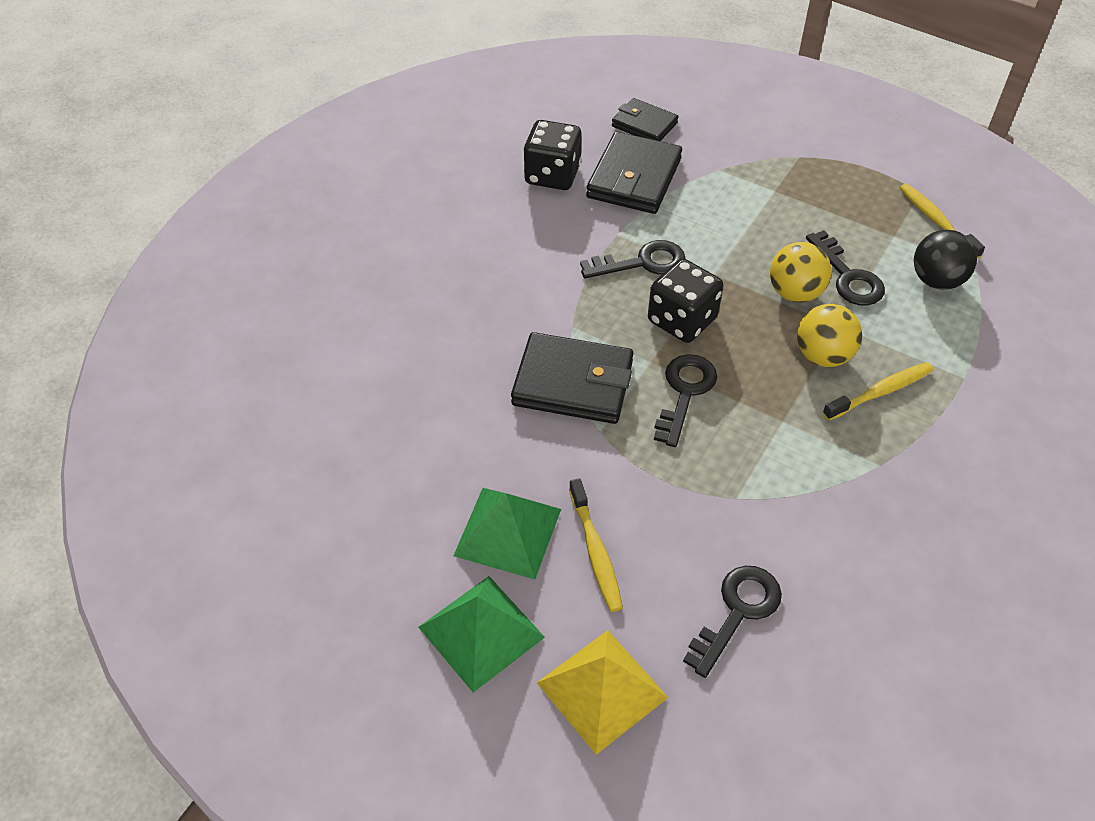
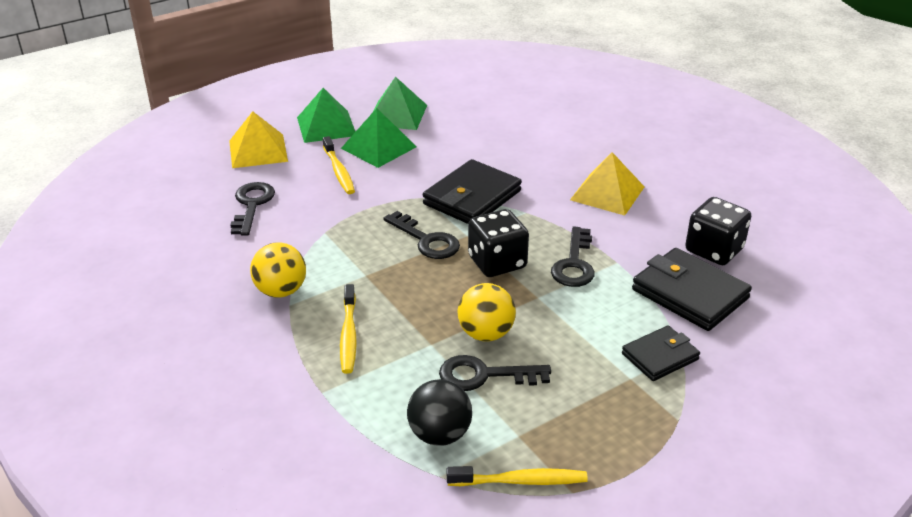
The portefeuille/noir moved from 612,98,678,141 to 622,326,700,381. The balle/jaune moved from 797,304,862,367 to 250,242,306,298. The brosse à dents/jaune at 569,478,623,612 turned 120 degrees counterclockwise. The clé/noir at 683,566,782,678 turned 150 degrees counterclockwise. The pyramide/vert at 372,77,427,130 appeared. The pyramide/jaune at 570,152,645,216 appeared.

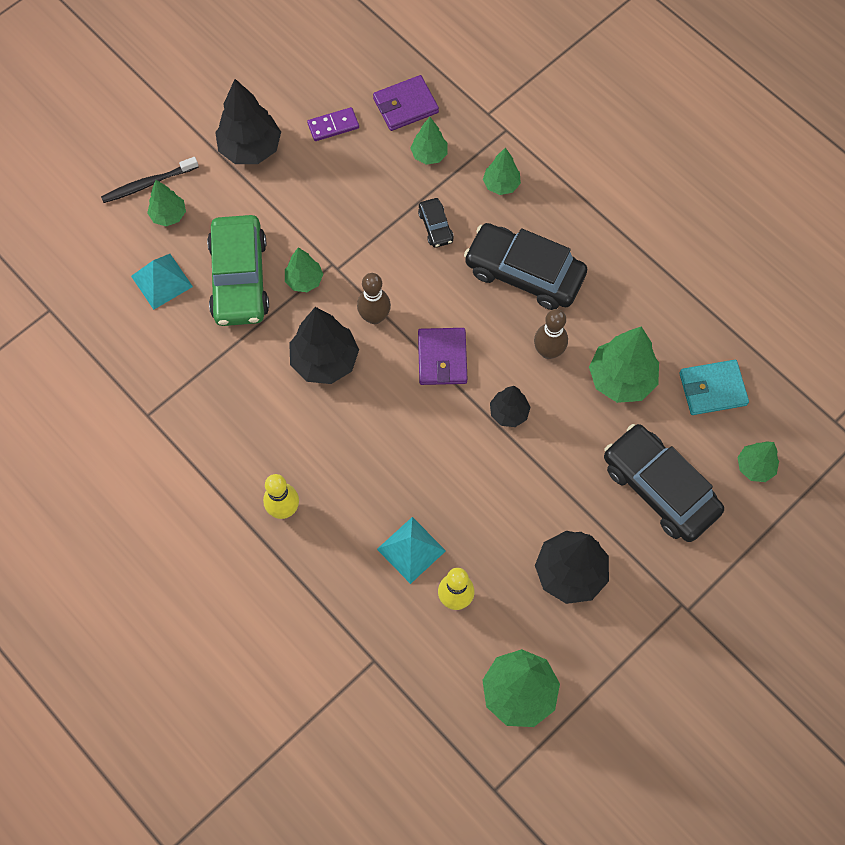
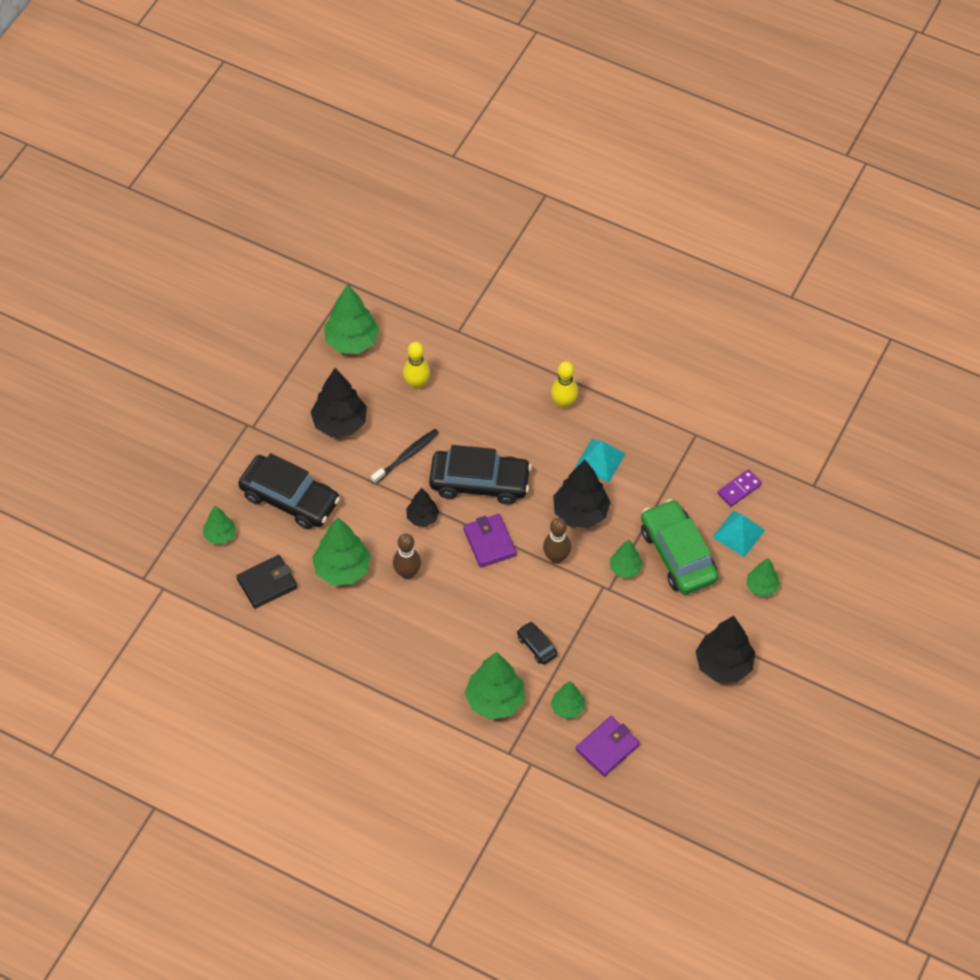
The domino/violet moved from 307,107,359,141 to 717,469,762,507. The arbre/vert at 483,147,521,195 changed to 1.74 times the size. The brosse à dents/noir moved from 101,157,199,203 to 371,429,439,484. The voiture/noir moved from 464,223,587,310 to 429,445,532,505. The portefeuille/turquoise at 679,360,749,415 became the portefeuille/noir at 236,555,297,609. The pyramide/turquoise moved from 377,517,446,584 to 575,439,625,482.

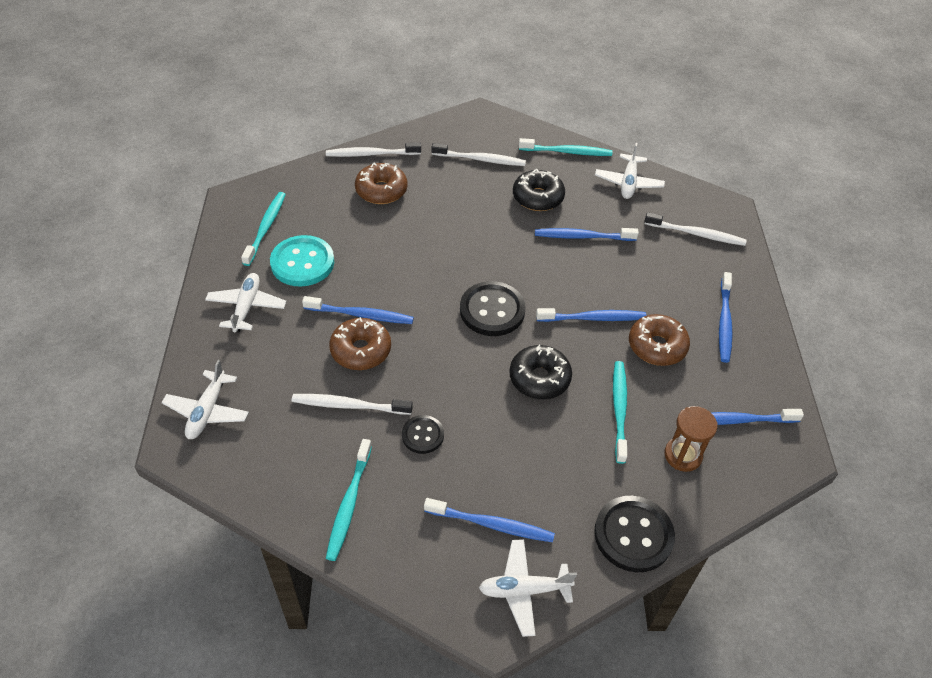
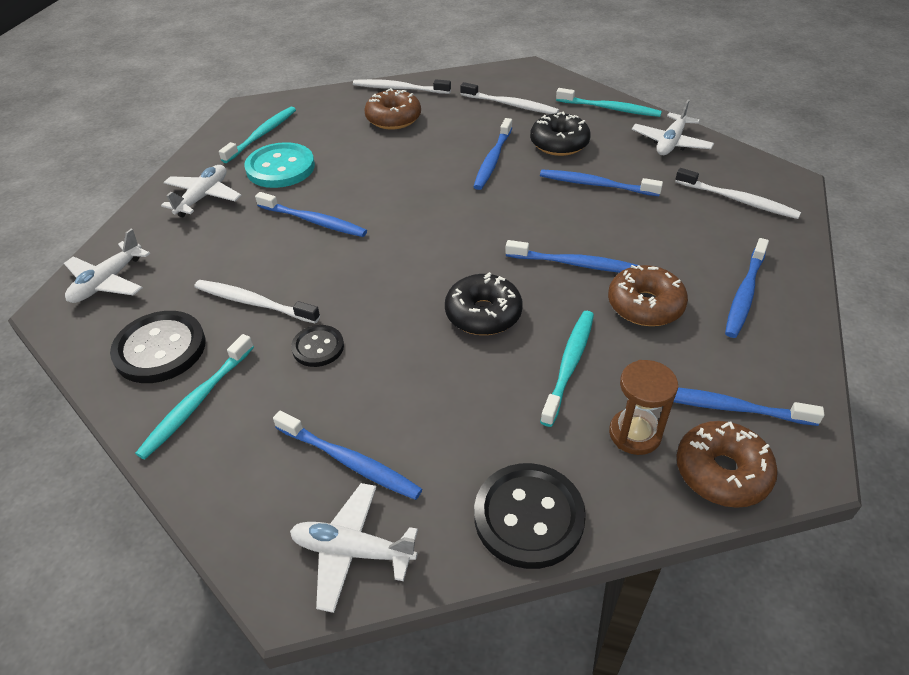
The bouton/noir moved from 460,281,526,336 to 110,311,206,383. The beignet/marron moved from 329,317,391,370 to 676,421,778,508. The brosse à dents/bleu at 473,118,512,190 appeared.

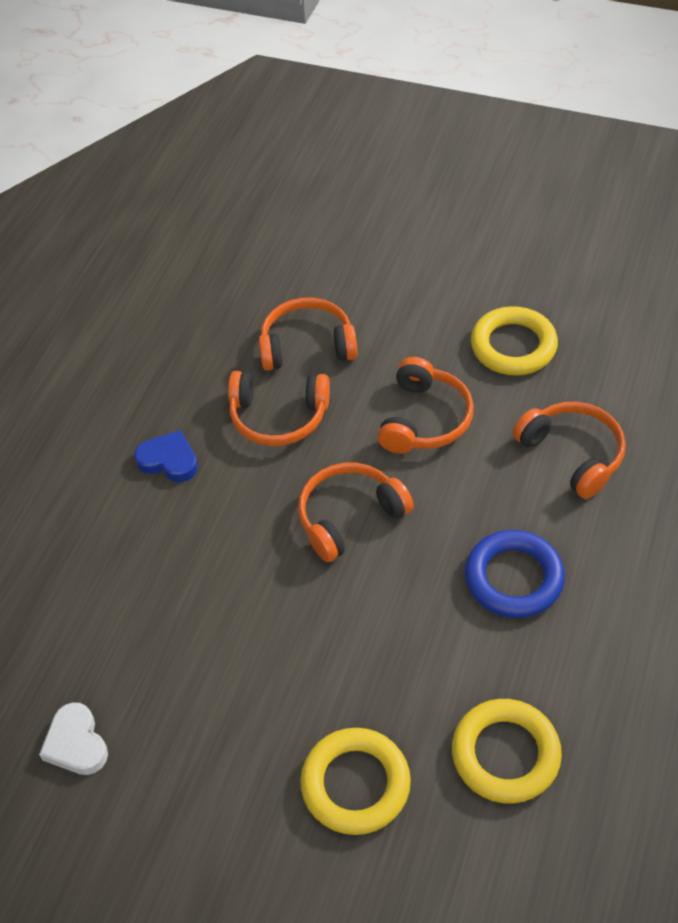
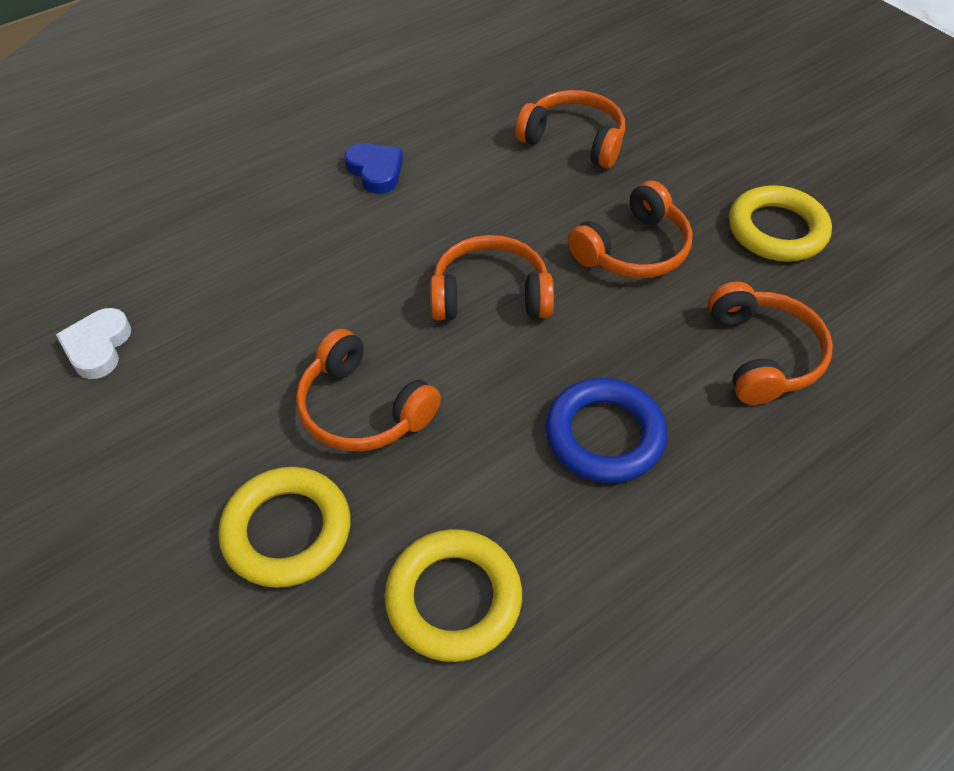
The casque audio/orange moved from 228,371,330,446 to 296,329,441,451.

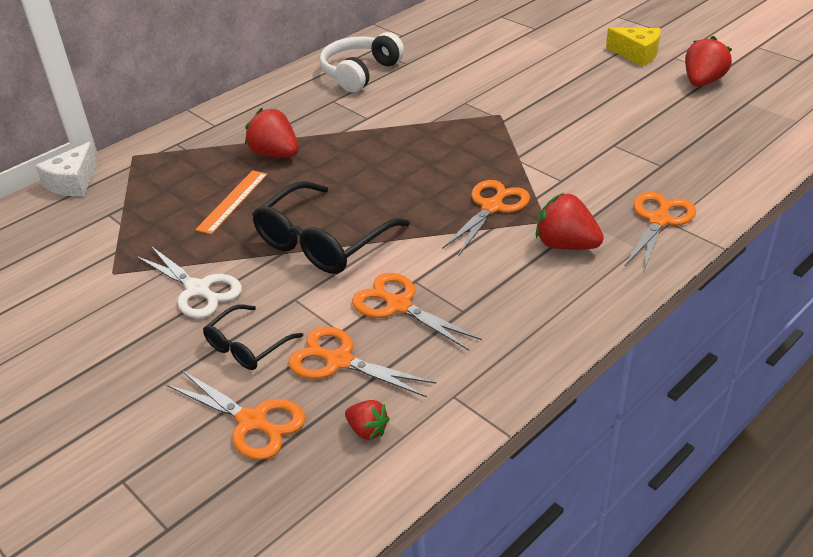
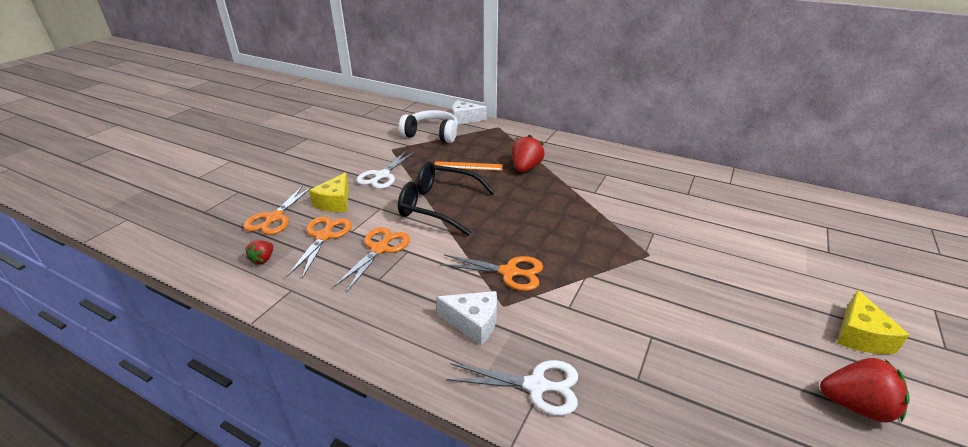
The casque audio/blanc moved from 320,32,404,93 to 399,110,458,143. The ciseaux/orange at 624,192,696,273 became the ciseaux/blanc at 446,360,578,416. The fraise/rouge at 536,193,604,250 was replaced by the fromage/blanc at 436,291,497,345. The lunettes/noir at 203,304,303,370 was replaced by the fromage/jaune at 309,172,349,212.

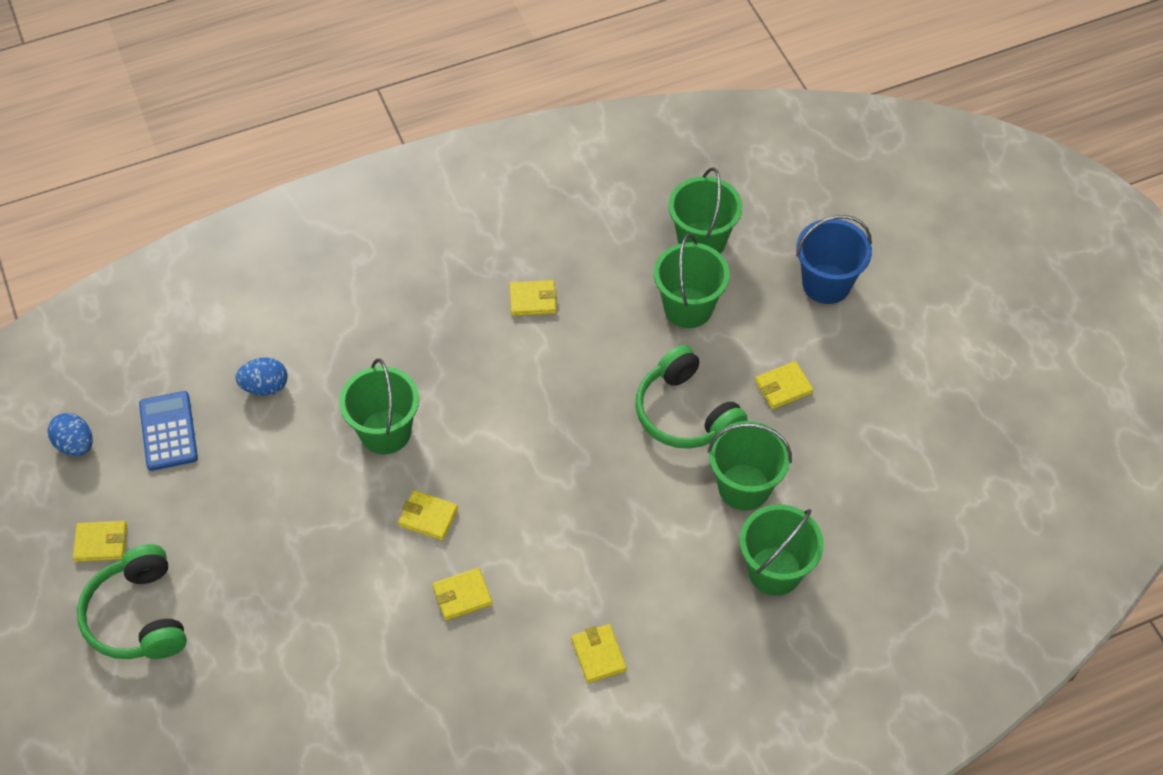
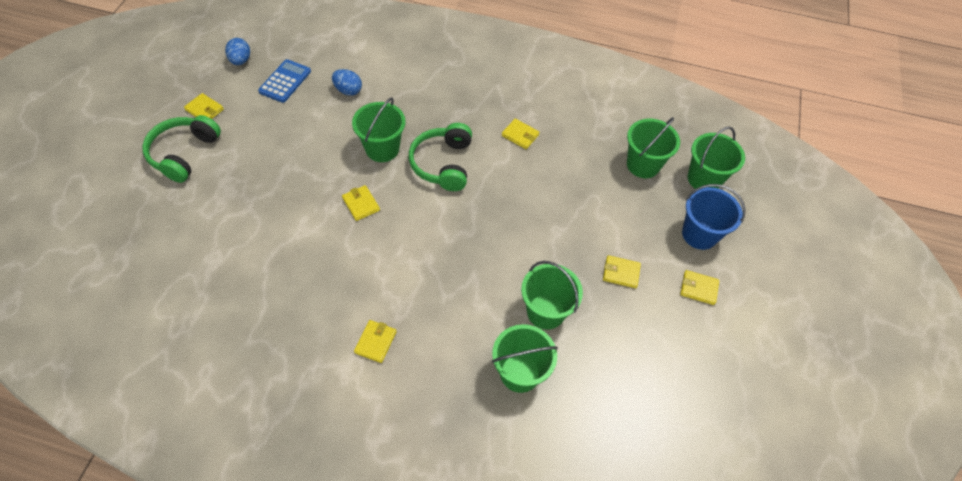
The seau/vert moved from 654,234,730,328 to 688,126,745,189. The casque audio/vert moved from 635,345,748,449 to 409,123,472,191. The portefeuille/jaune moved from 432,568,492,620 to 680,270,719,305.

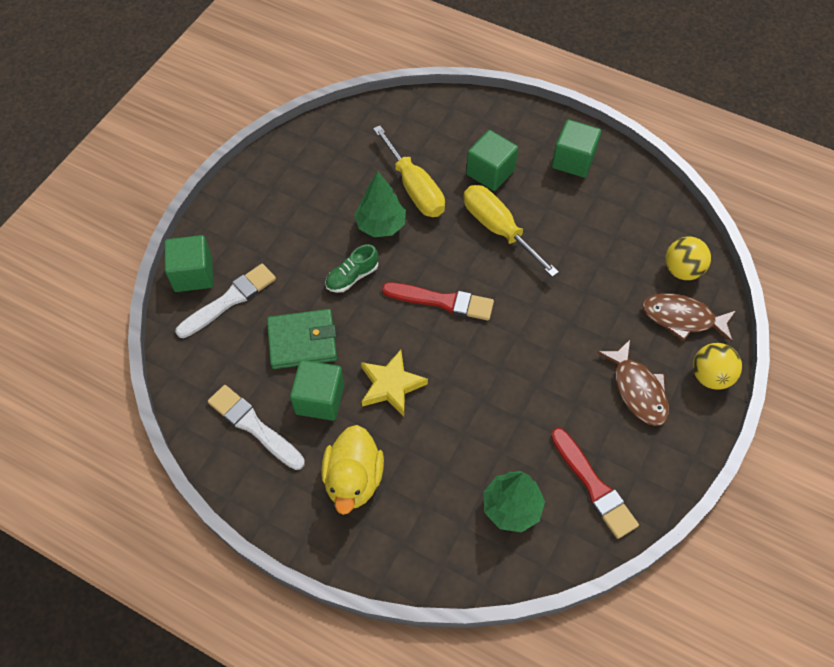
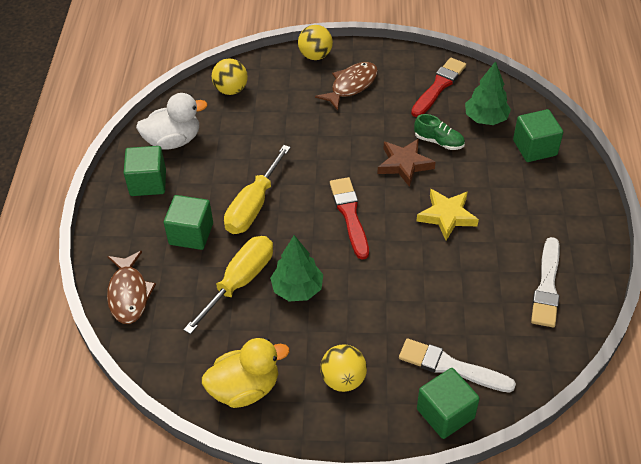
The chaussure/vert moved from 325,244,378,293 to 414,114,465,150. The poisson/marron moved from 642,293,736,342 to 107,251,156,324. The portefeuille/vert at 267,309,337,369 disappeared. The cube/vert moved from 290,360,344,421 to 513,109,563,162. The canard/jaune moved from 321,425,384,515 to 202,338,289,408. The canard/blanc at 136,93,208,150 appeared. The étoile/marron at 377,139,436,187 appeared. The balle/jaune at 320,344,367,392 appeared.

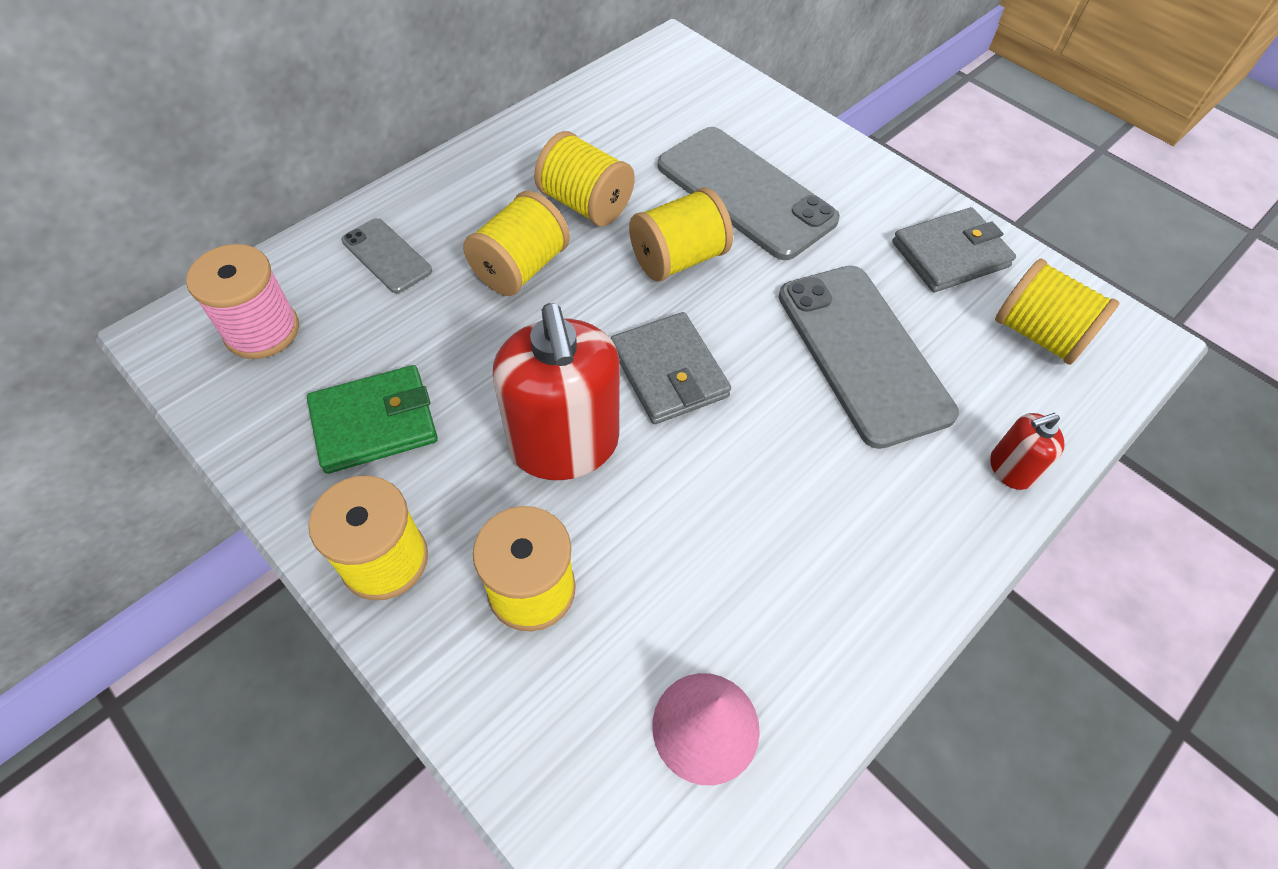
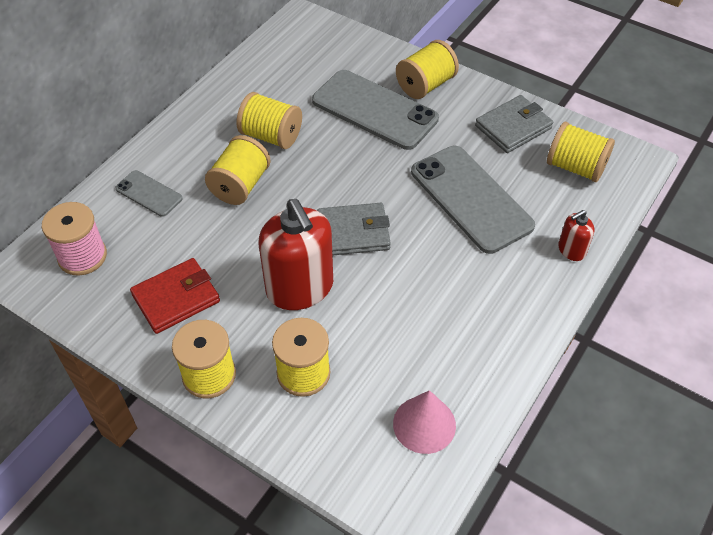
The bobine/jaune moved from 629,187,733,281 to 396,40,459,99. The portefeuille/gris at 611,312,731,424 turned 60 degrees counterclockwise. The portefeuille/vert at 307,365,438,474 became the portefeuille/rouge at 130,258,220,334.

